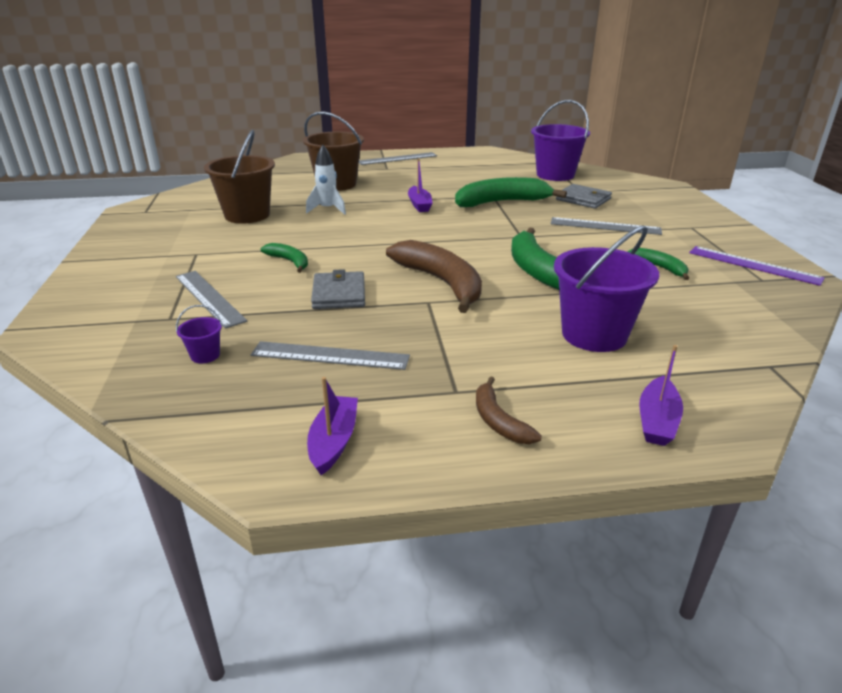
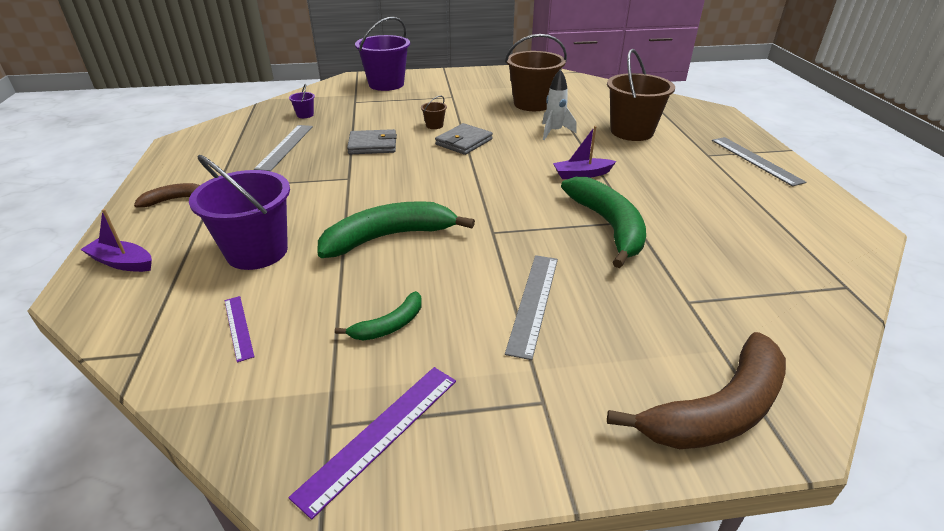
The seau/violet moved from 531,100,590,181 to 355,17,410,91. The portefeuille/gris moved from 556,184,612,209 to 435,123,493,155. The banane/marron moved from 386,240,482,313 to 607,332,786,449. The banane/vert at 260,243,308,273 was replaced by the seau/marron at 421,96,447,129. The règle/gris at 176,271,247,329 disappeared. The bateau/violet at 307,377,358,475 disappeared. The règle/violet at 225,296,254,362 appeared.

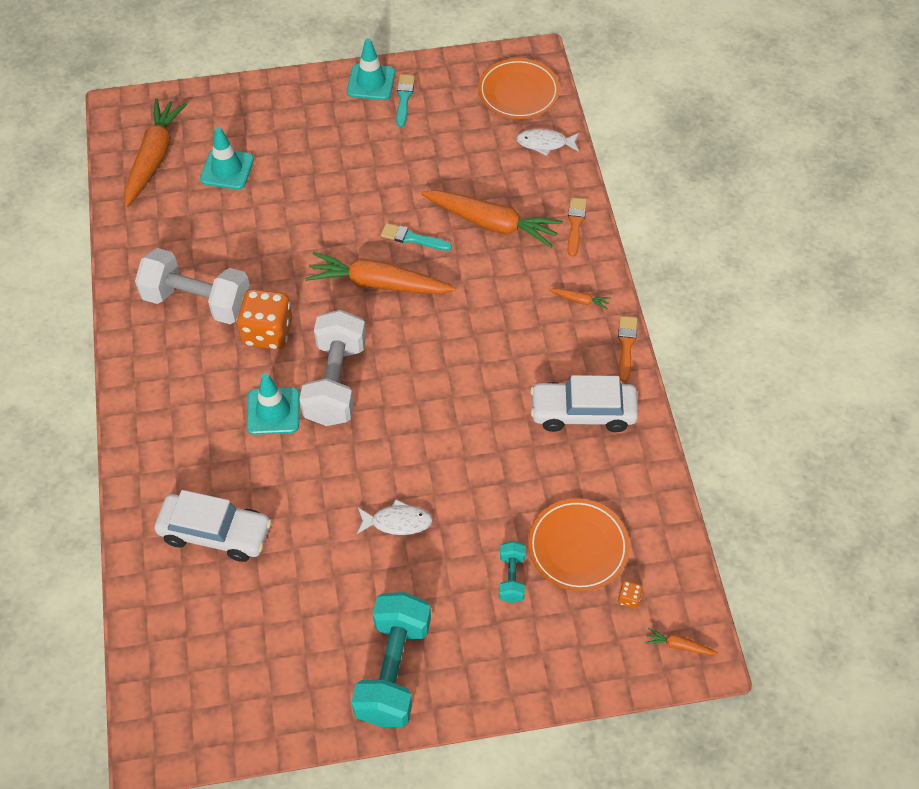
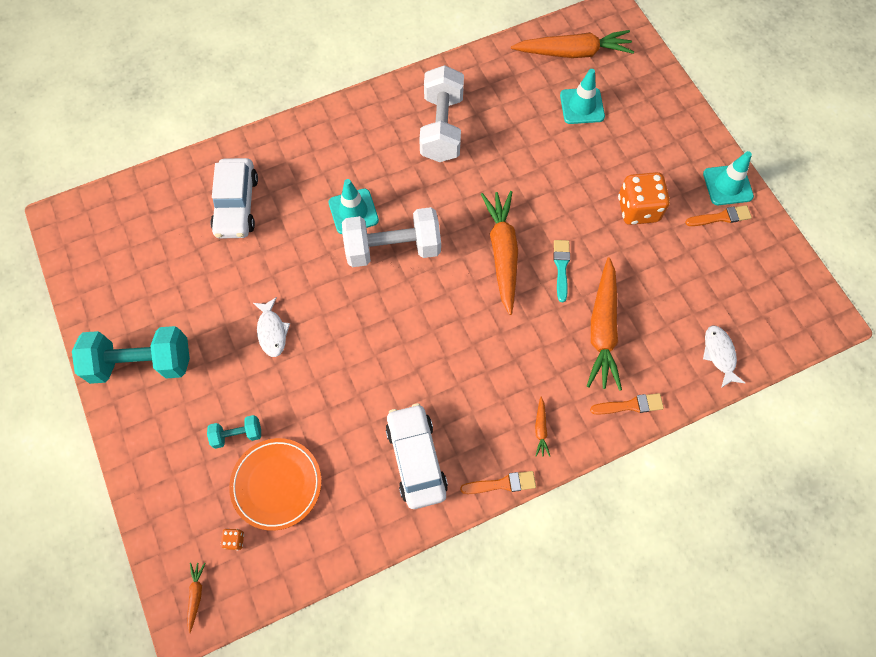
The assiette/orange at 478,58,560,119 disappeared. The pinceau/turquoise at 396,74,415,127 became the pinceau/orange at 685,205,752,226. The dé/orange moved from 237,289,292,350 to 618,172,670,225.

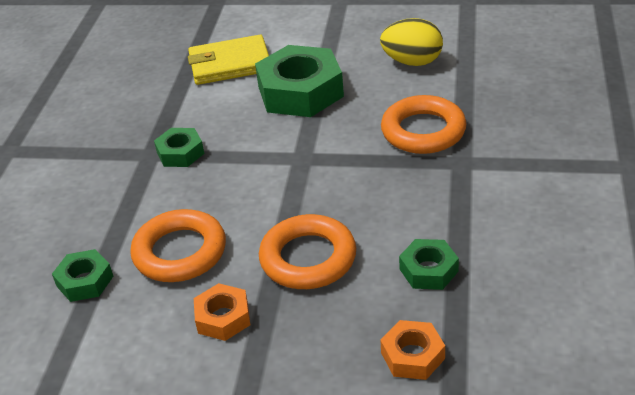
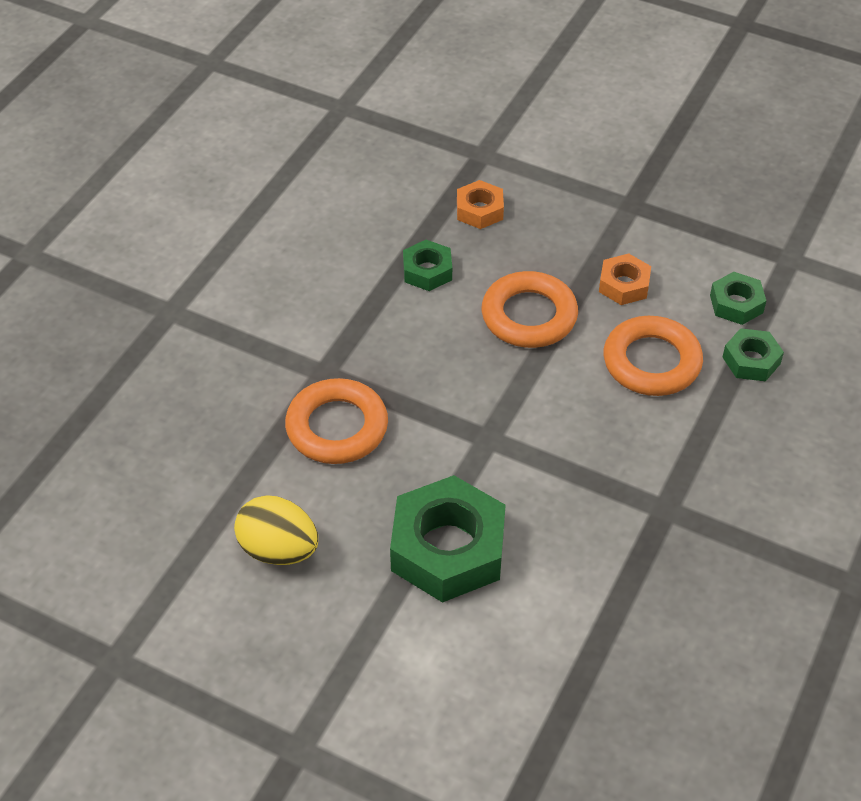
The portefeuille/jaune at 188,35,269,85 disappeared. The écrou/vert moved from 154,128,204,167 to 710,272,766,325.

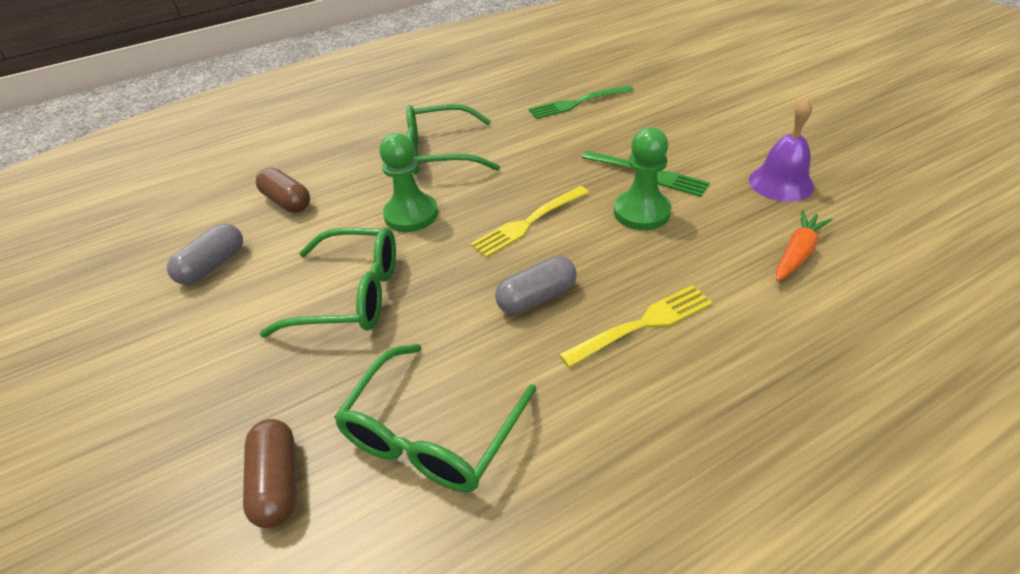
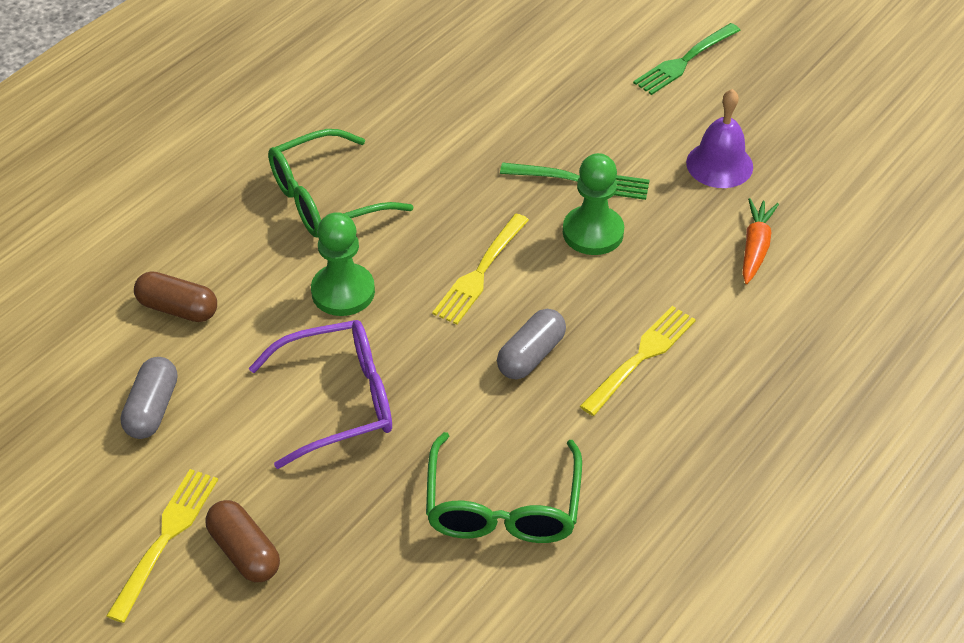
The fourchette/vert moved from 529,85,634,119 to 633,23,741,95. The lunettes/vert at 260,227,396,337 became the lunettes/violet at 249,320,392,469. The gélule/marron moved from 243,419,297,528 to 205,500,280,582. The fourchette/jaune at 106,469,218,623 appeared.

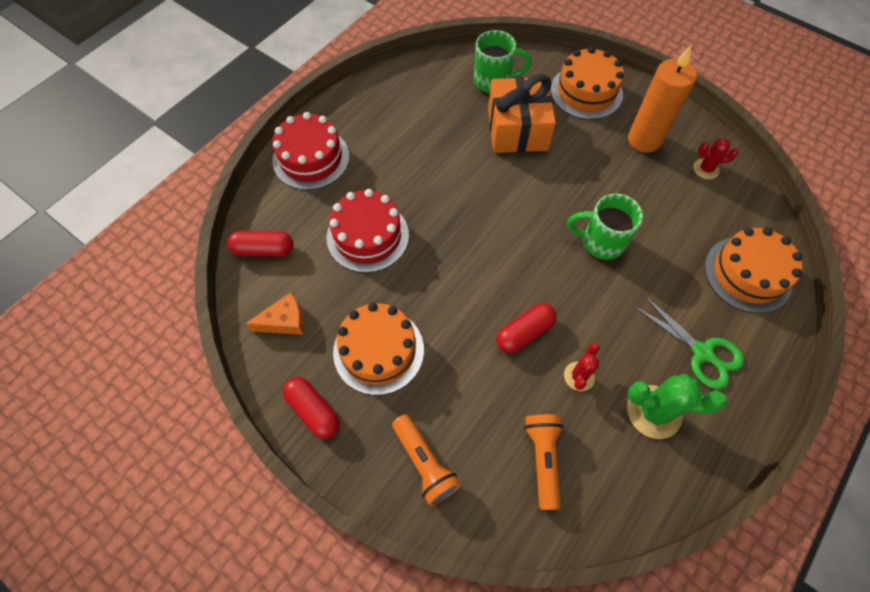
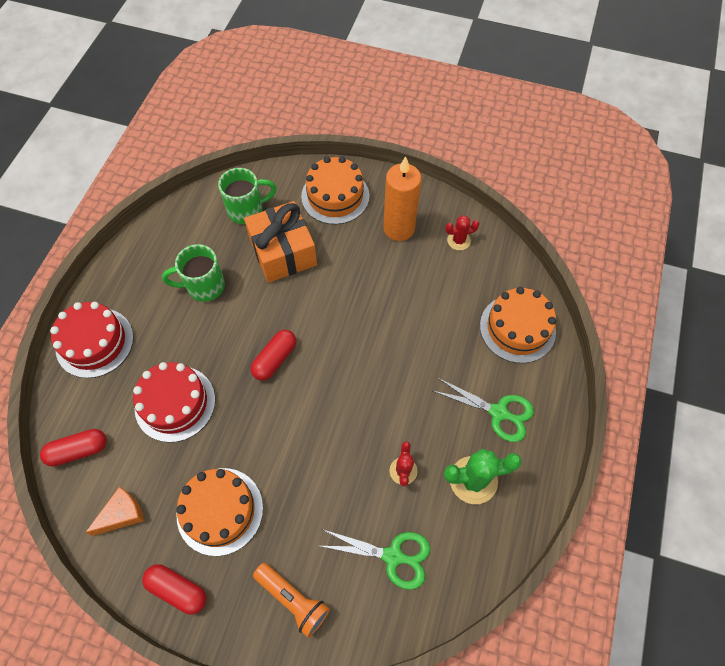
The tasse/vert moved from 567,194,643,260 to 162,244,225,302. The gélule/rouge moved from 496,303,557,353 to 250,330,296,381. The lampe de poche/orange at 524,414,564,510 was replaced by the ciseaux/vert at 320,529,430,590.

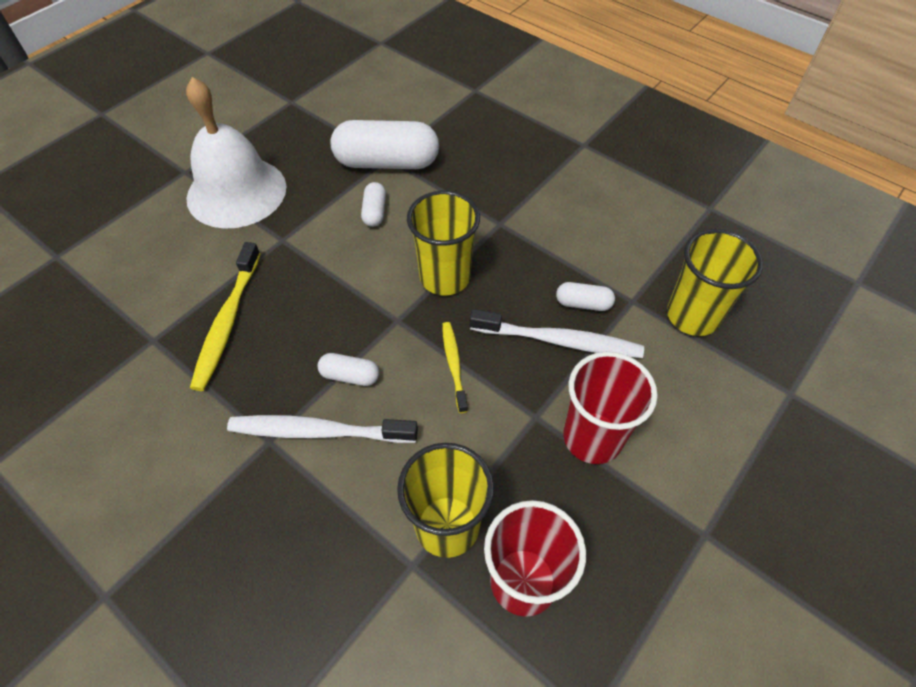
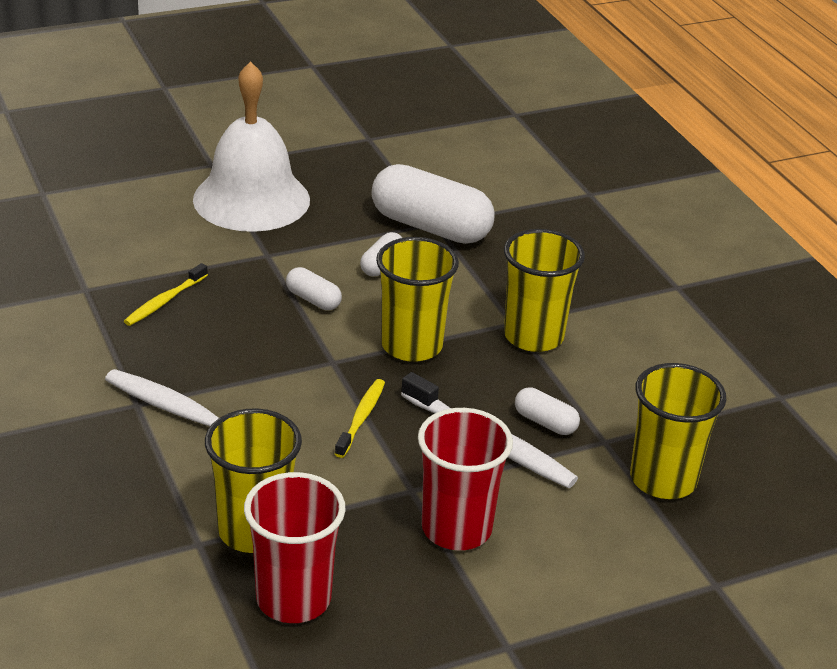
The brosse à dents/jaune at 190,242,261,391 changed to 0.59 times the size. The gélule/blanc moved from 318,353,379,386 to 286,267,342,310. The gobelet/jaune at 504,229,585,352 appeared.

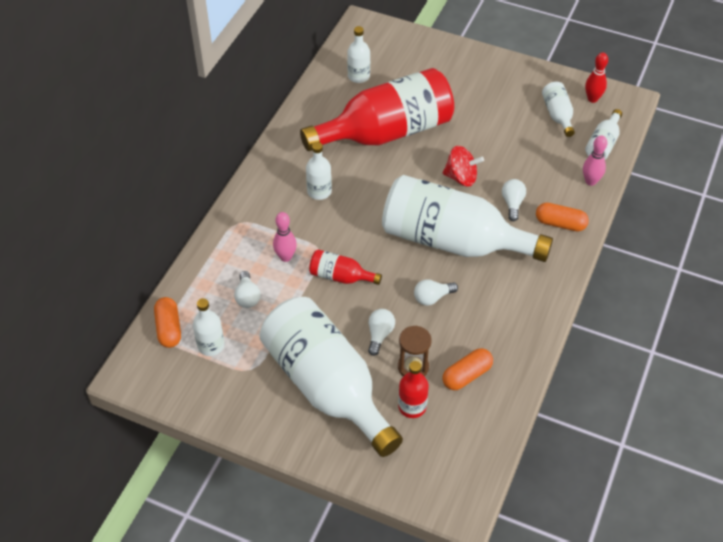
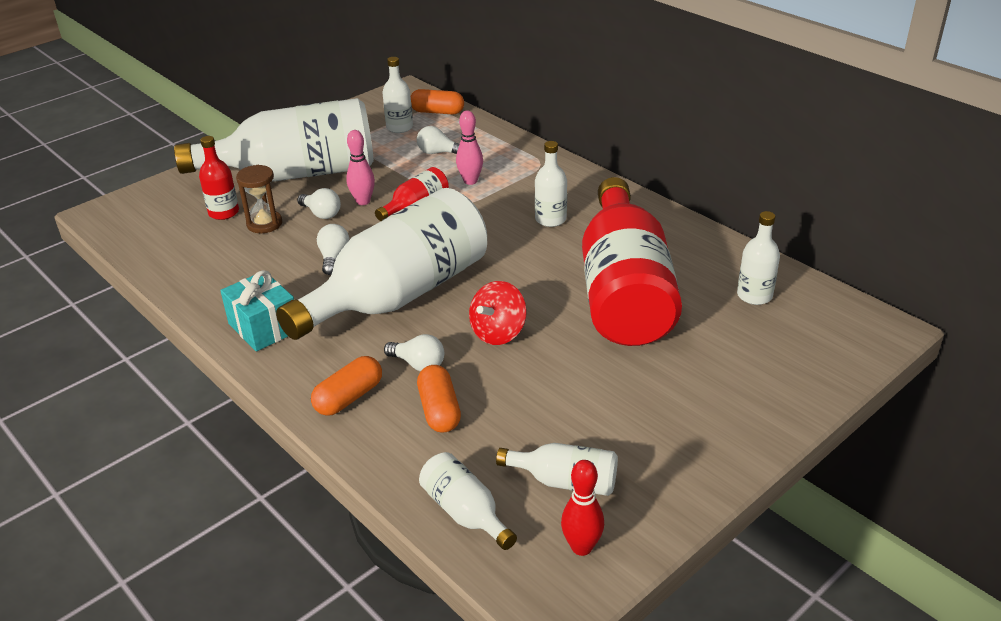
The quille/rose moved from 583,136,607,186 to 346,130,375,205. The gélule/orange moved from 442,348,493,390 to 417,365,461,433. The cadeau/turquoise at 220,270,294,351 appeared.

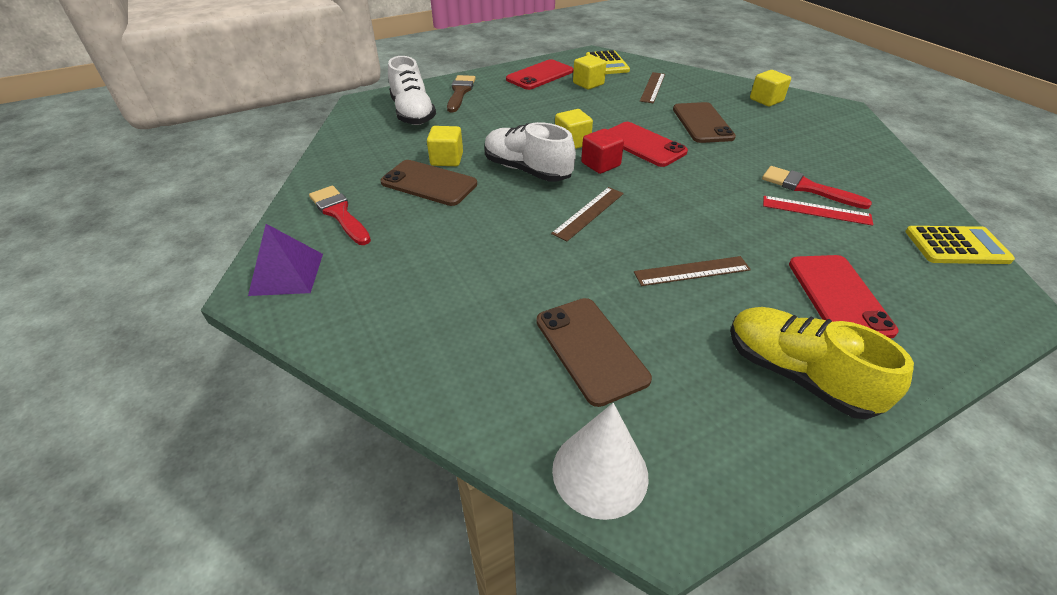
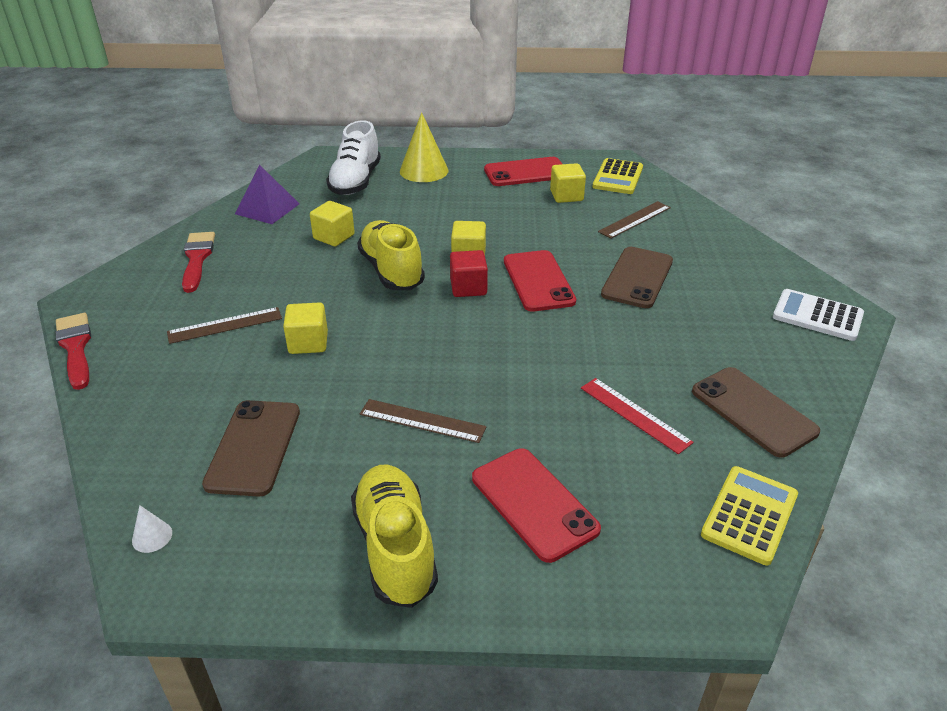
The cube/jaune moved from 750,70,791,106 to 283,302,328,354. The pinceau/marron at 447,75,476,112 was replaced by the cône/jaune at 400,112,448,182. The chaussure/blanc at 484,122,576,182 became the chaussure/jaune at 357,220,425,290. The téléphone/marron moved from 380,160,477,206 to 692,367,820,458. The pinceau/rouge moved from 762,166,872,209 to 55,313,91,390. The règle/marron moved from 551,187,624,241 to 167,307,282,344. The pyramide/violet moved from 248,224,323,296 to 235,165,299,224. The calculatrice/jaune at 905,226,1015,264 turned 90 degrees counterclockwise. The téléphone/rouge at 789,255,899,339 turned 60 degrees counterclockwise. The cône/blanc at 552,403,649,520 changed to 0.45 times the size. The calculatrice/blanc at 773,289,864,341 appeared.

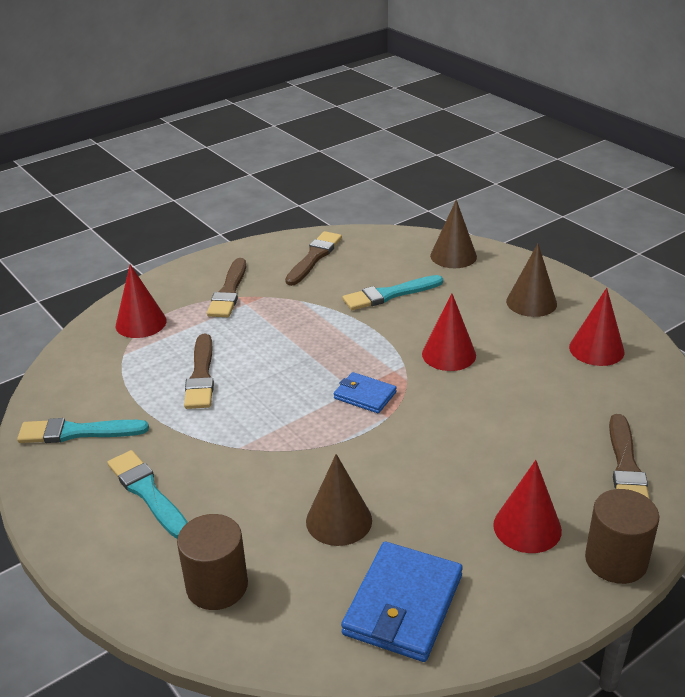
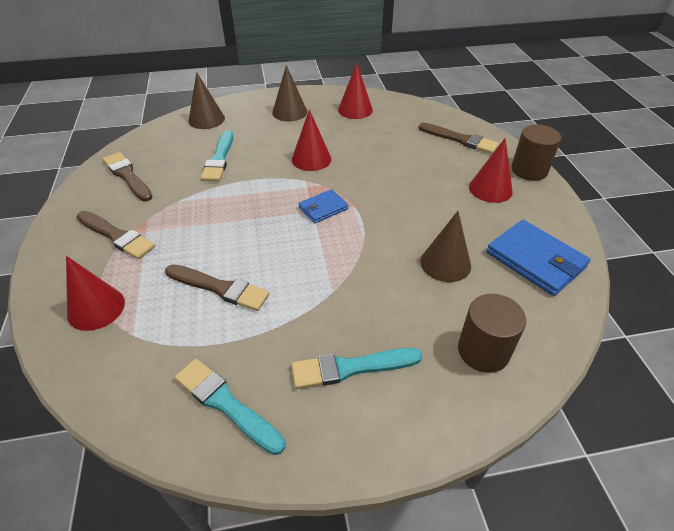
The pinceau/turquoise at 17,418,149,443 turned 105 degrees clockwise.

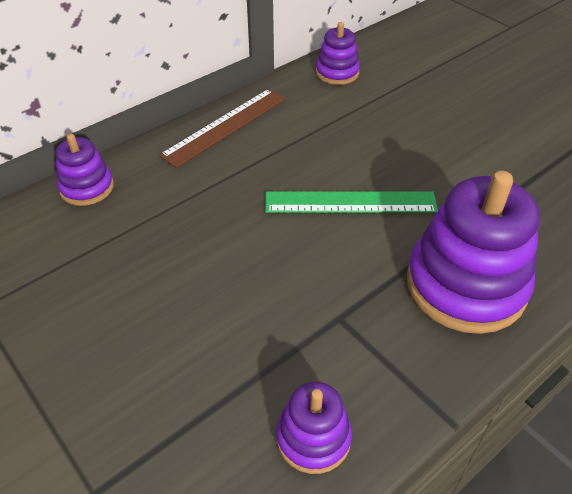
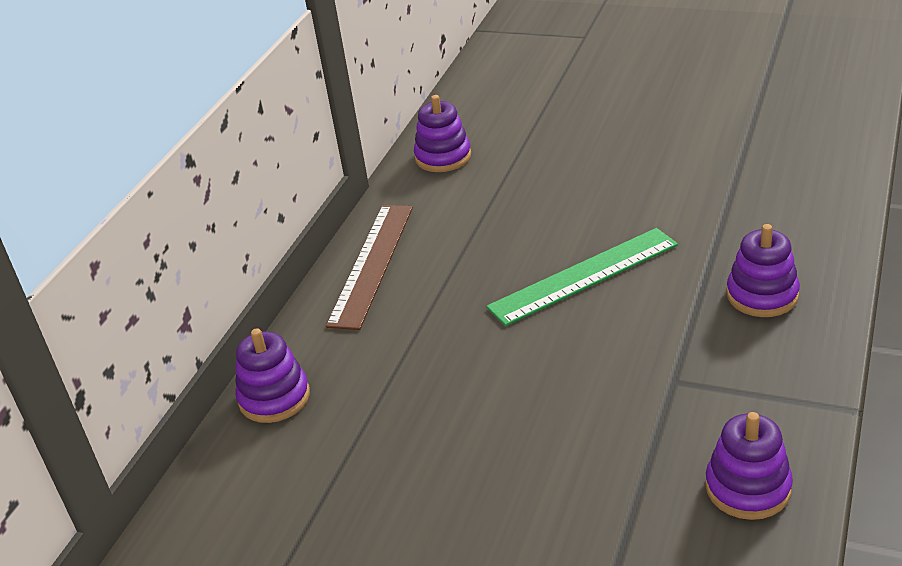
The jouet à empiler/violet at 407,171,540,334 changed to 0.52 times the size.

